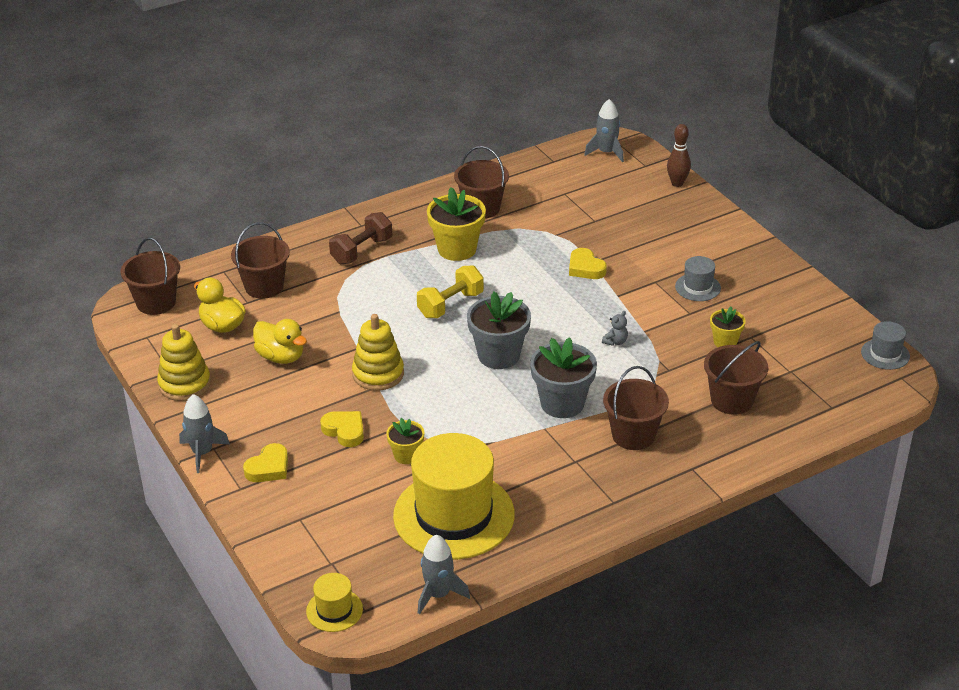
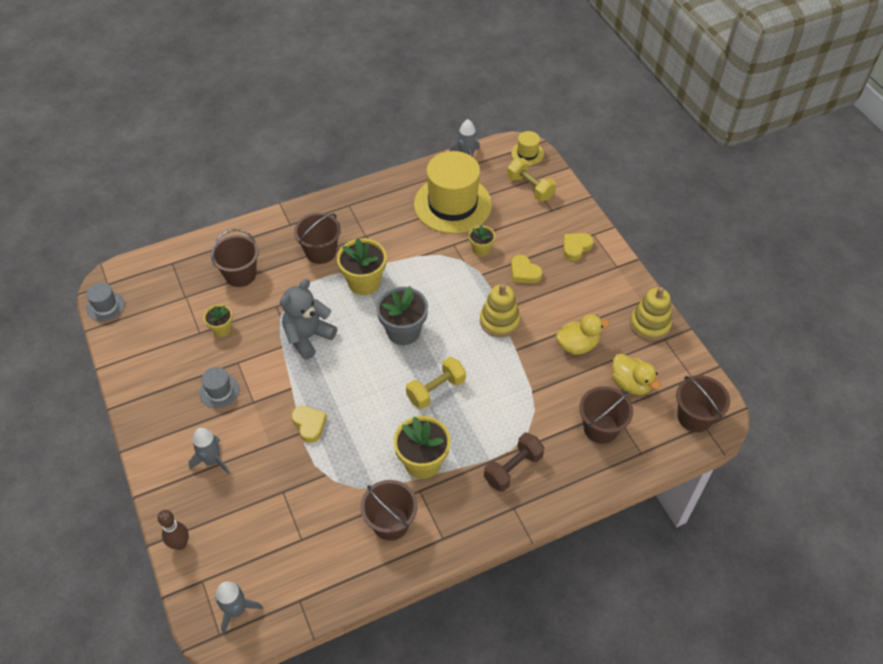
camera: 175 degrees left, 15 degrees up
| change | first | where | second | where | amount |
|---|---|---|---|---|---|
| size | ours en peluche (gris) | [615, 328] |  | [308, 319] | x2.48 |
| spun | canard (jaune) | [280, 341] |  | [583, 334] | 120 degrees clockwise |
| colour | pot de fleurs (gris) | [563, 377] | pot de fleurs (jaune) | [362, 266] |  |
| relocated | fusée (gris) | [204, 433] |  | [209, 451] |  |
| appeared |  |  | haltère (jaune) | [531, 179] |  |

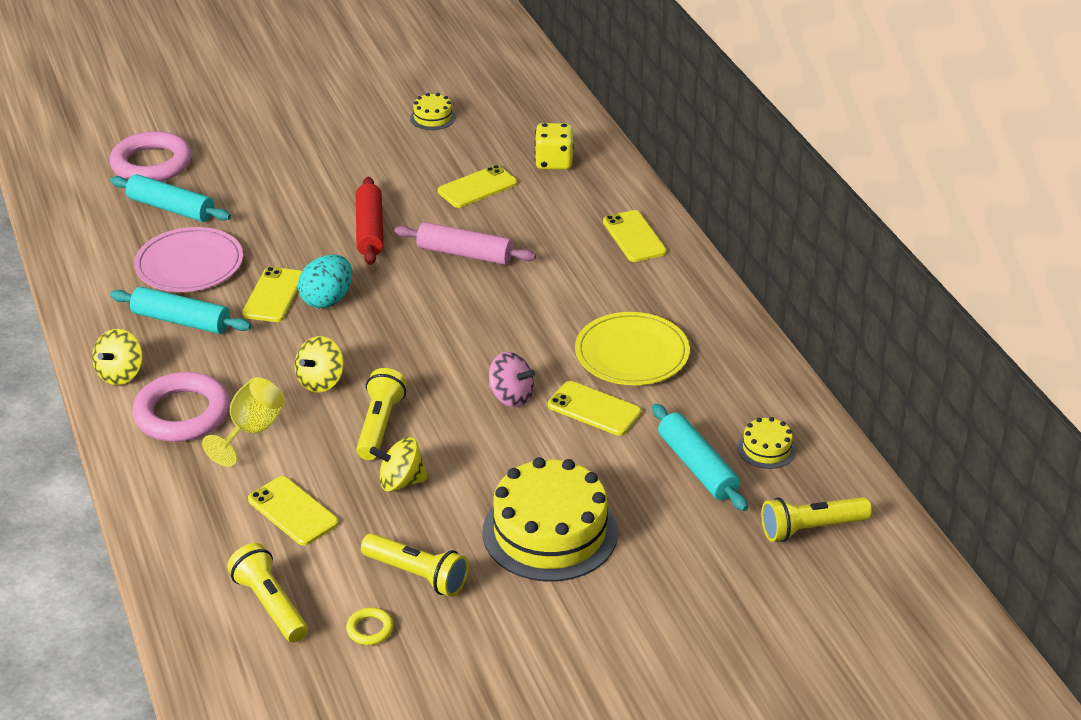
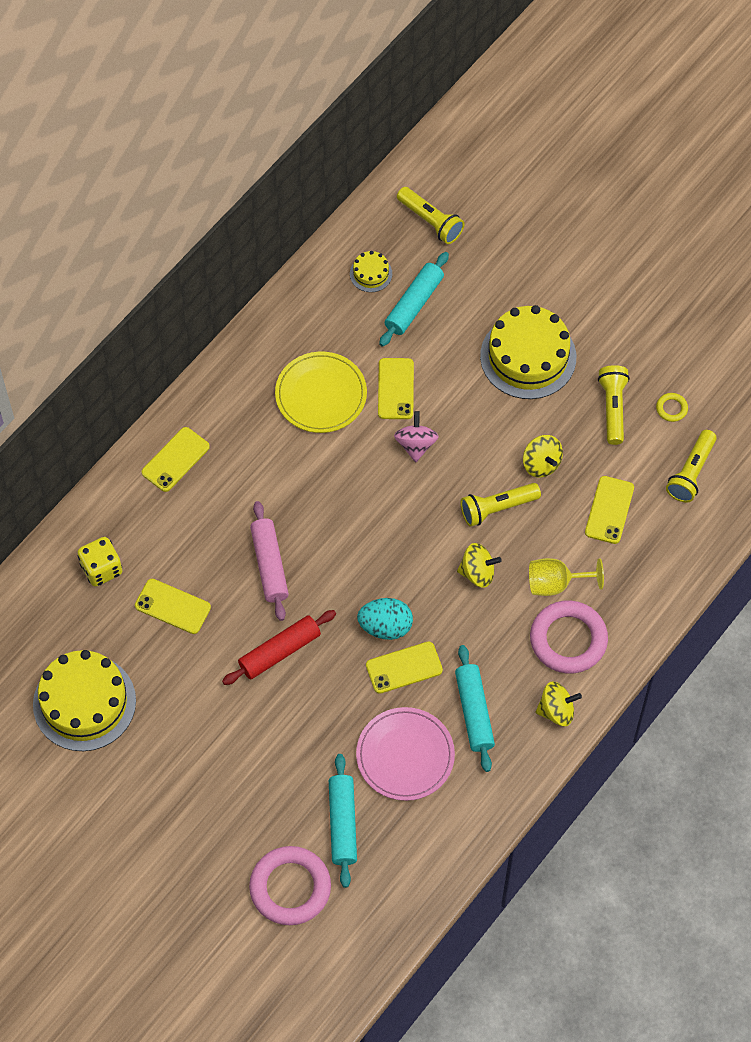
camera: 120 degrees left, 25 degrees up
| change | first | where | second | where | amount |
|---|---|---|---|---|---|
| size | gâteau (jaune) | [433, 111] |  | [84, 700] | x2.22 |

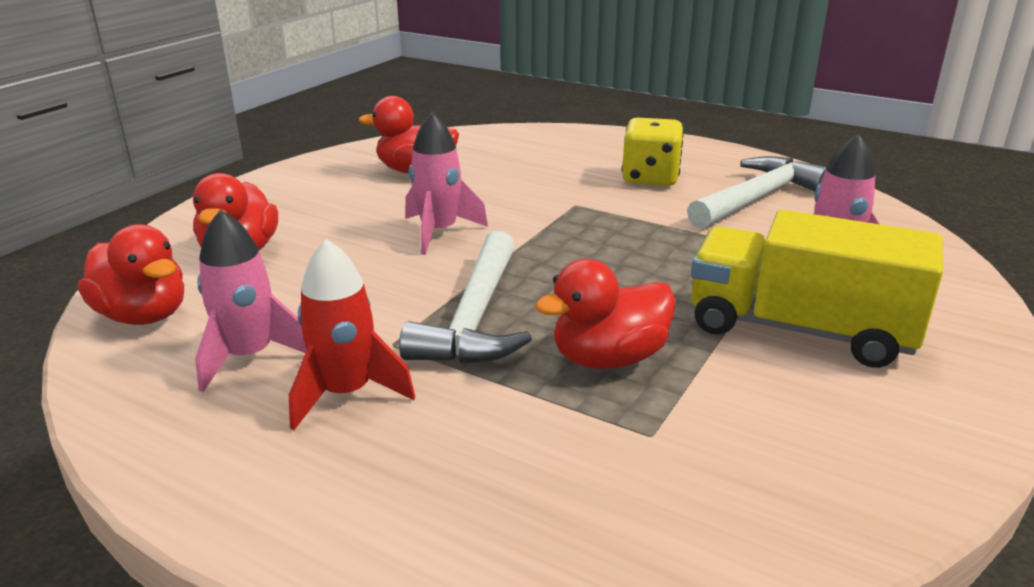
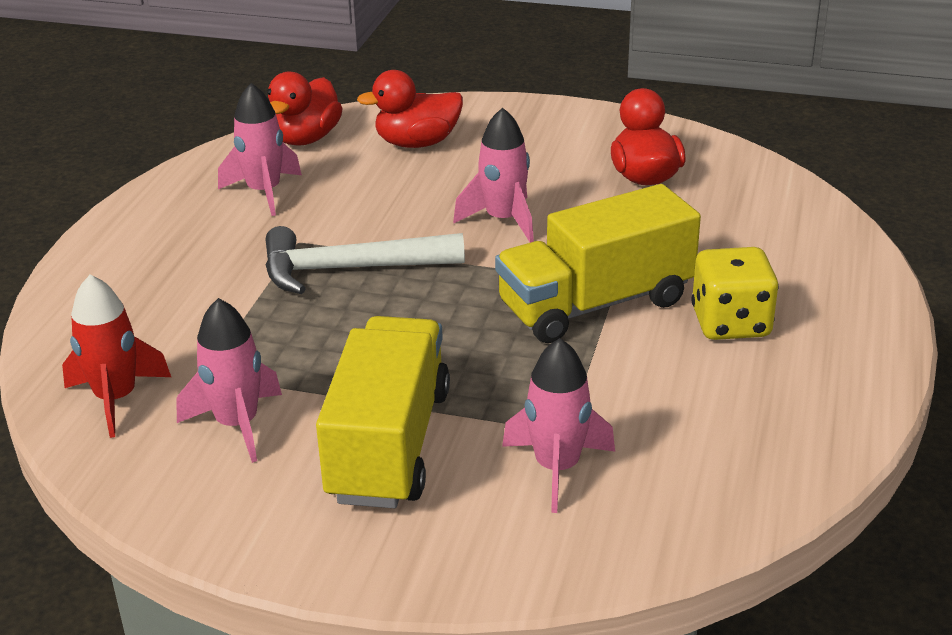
camera: 75 degrees right, 5 degrees up
| change | first | where | second | where | amount |
|---|---|---|---|---|---|
| missing | marteau (blanc) | [756, 192] |  |  |  |
| relocated | fusée (rouge) | [352, 334] |  | [116, 356] |  |
| missing | canard (rouge) | [605, 314] |  |  |  |
| appeared |  |  | camion (jaune) | [598, 263] |  |
| appeared |  |  | fusée (rose) | [229, 380] |  |

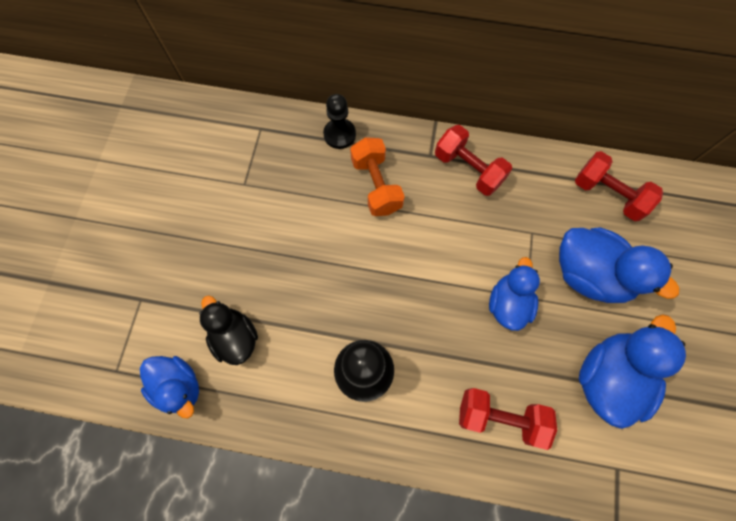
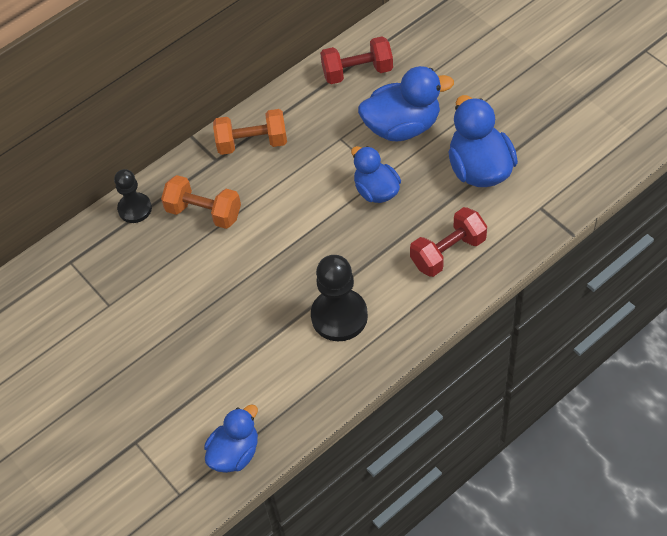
camera: 45 degrees left, 15 degrees down
| change | first | where | second | where | amount |
|---|---|---|---|---|---|
| colour | haltère (rouge) | [473, 160] | haltère (orange) | [250, 132] |  |
| missing | canard (noir) | [228, 330] |  |  |  |
| spun | canard (bleu) | [169, 387] |  | [231, 438] | 45 degrees counterclockwise |

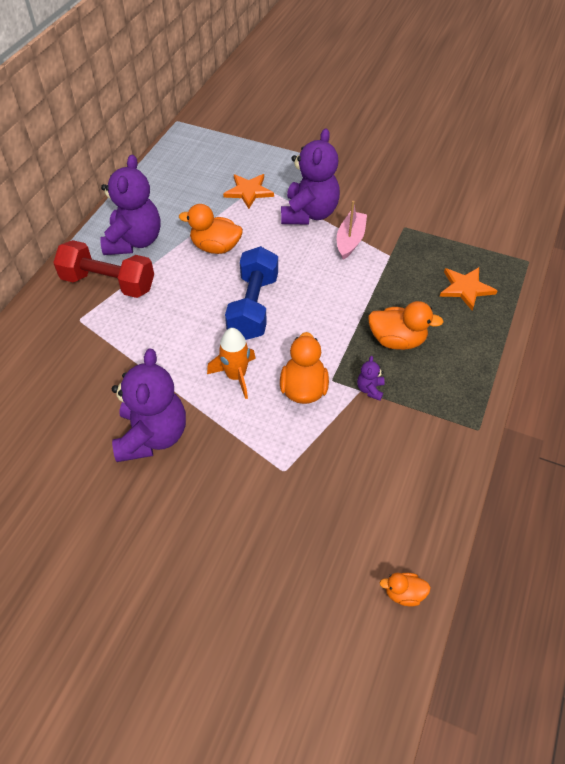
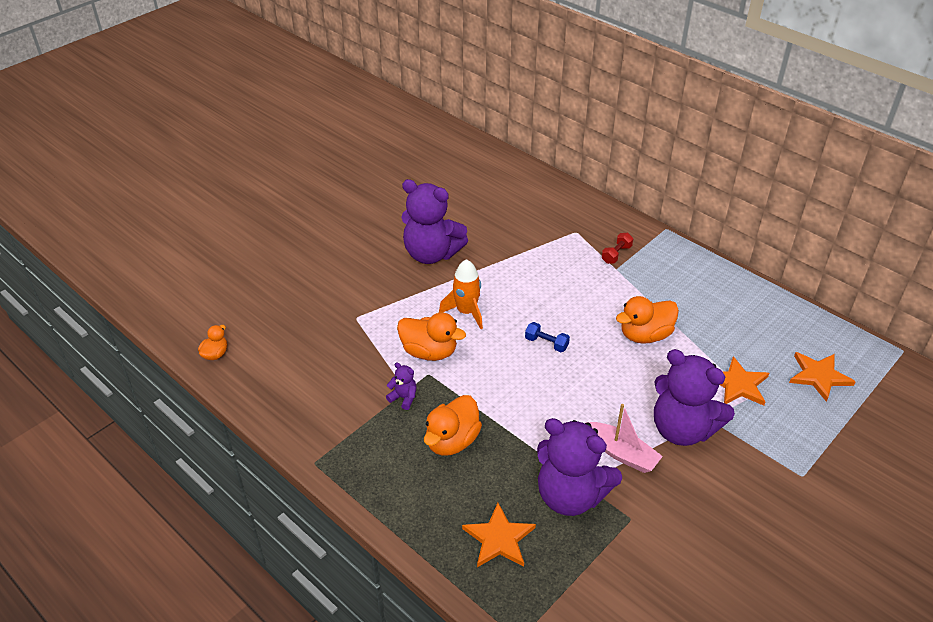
camera: 110 degrees right, 10 degrees down
| change | first | where | second | where | amount |
|---|---|---|---|---|---|
| relocated | ours en peluche (violet) | [130, 205] |  | [579, 467] |  |
| spun | canard (orange) | [211, 229] |  | [647, 320] | 150 degrees counterclockwise |
| size | haltère (rouge) | [103, 269] |  | [617, 248] | x0.43 |
| size | haltère (bleu) | [251, 293] |  | [547, 337] | x0.43 |
| appeared |  |  | étoile (orange) | [822, 377] |  |

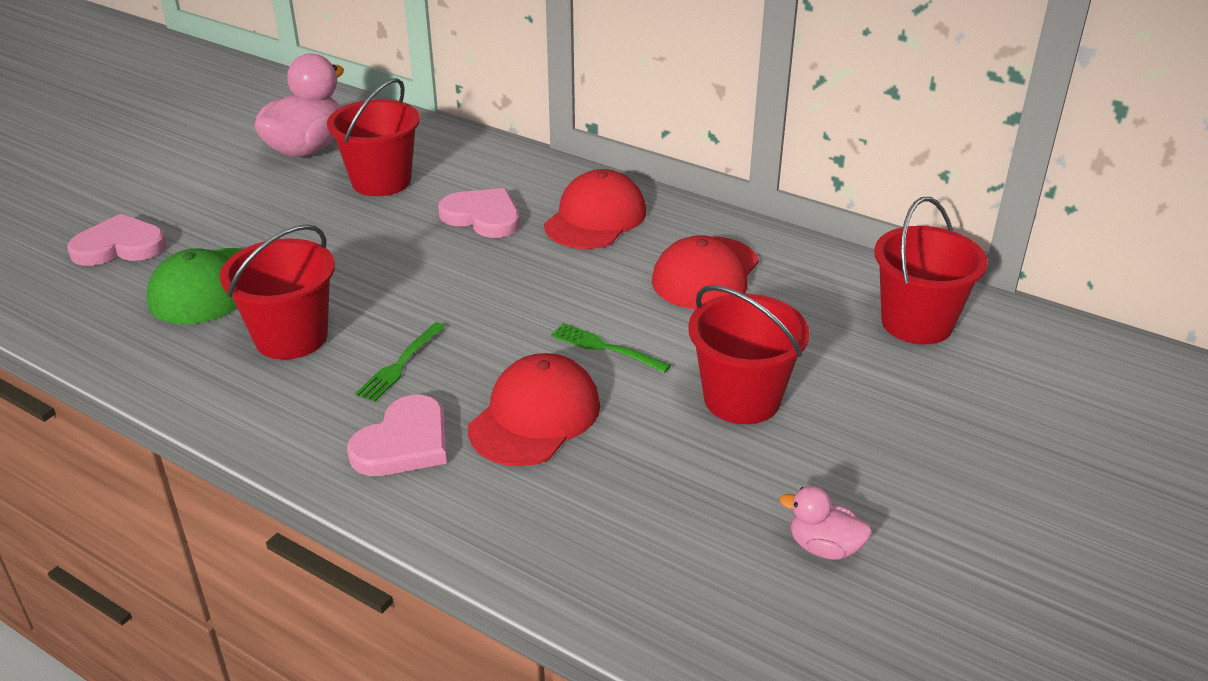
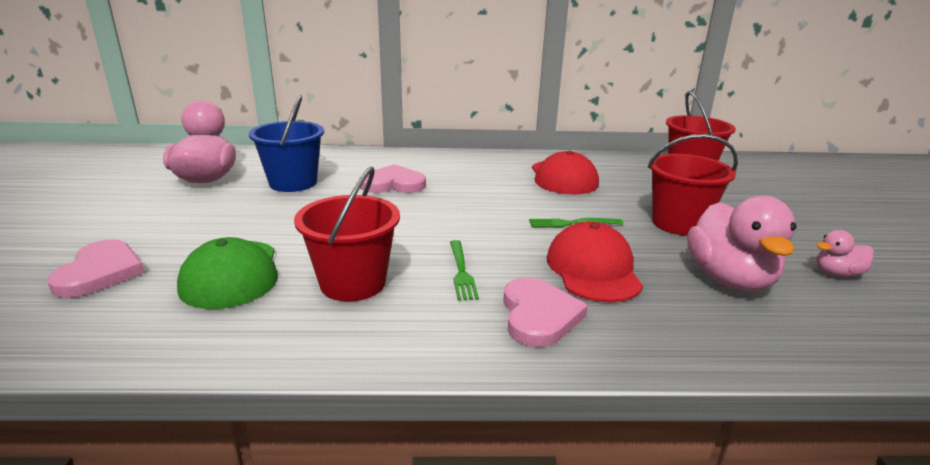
camera: 35 degrees left, 10 degrees down
| change | first | where | second | where | amount |
|---|---|---|---|---|---|
| colour | seau (rouge) | [373, 137] | seau (bleu) | [286, 143] |  |
| missing | casquette (rouge) | [595, 209] |  |  |  |
| spun | cœur (rose) | [117, 240] |  | [96, 268] | 135 degrees clockwise |
| appeared |  |  | canard (rose) | [742, 243] |  |

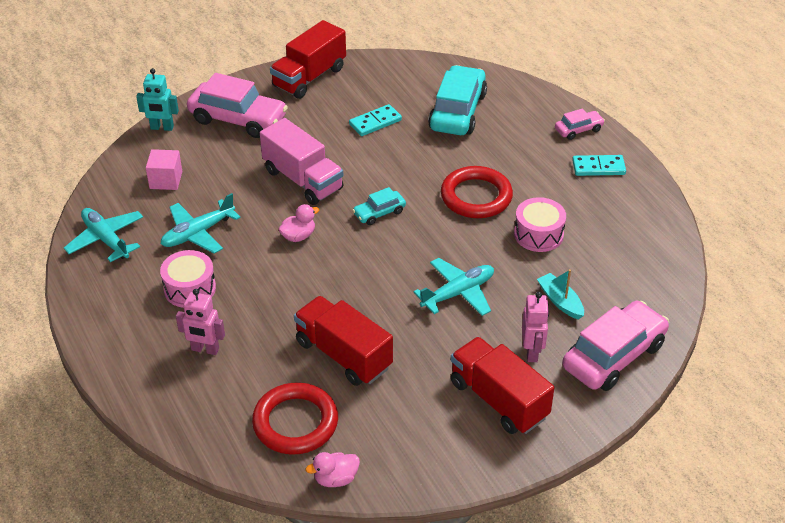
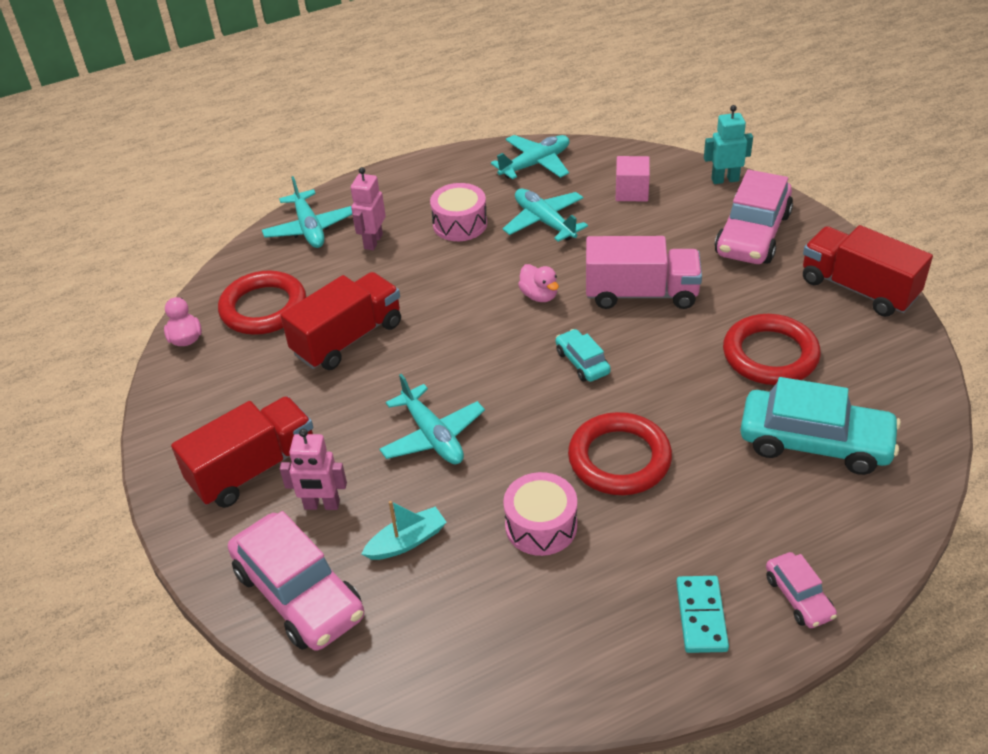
camera: 95 degrees right, 0 degrees up
| change | first | where | second | where | amount |
|---|---|---|---|---|---|
| spun | robot (turquoise) | [157, 99] |  | [728, 144] | 75 degrees clockwise |
| exchanged | domino (turquoise) | [375, 120] | anneau (rouge) | [772, 349] |  |
| spun | camion (rose) | [301, 161] |  | [644, 272] | 135 degrees counterclockwise |
| appeared |  |  | avion (turquoise) | [307, 212] |  |

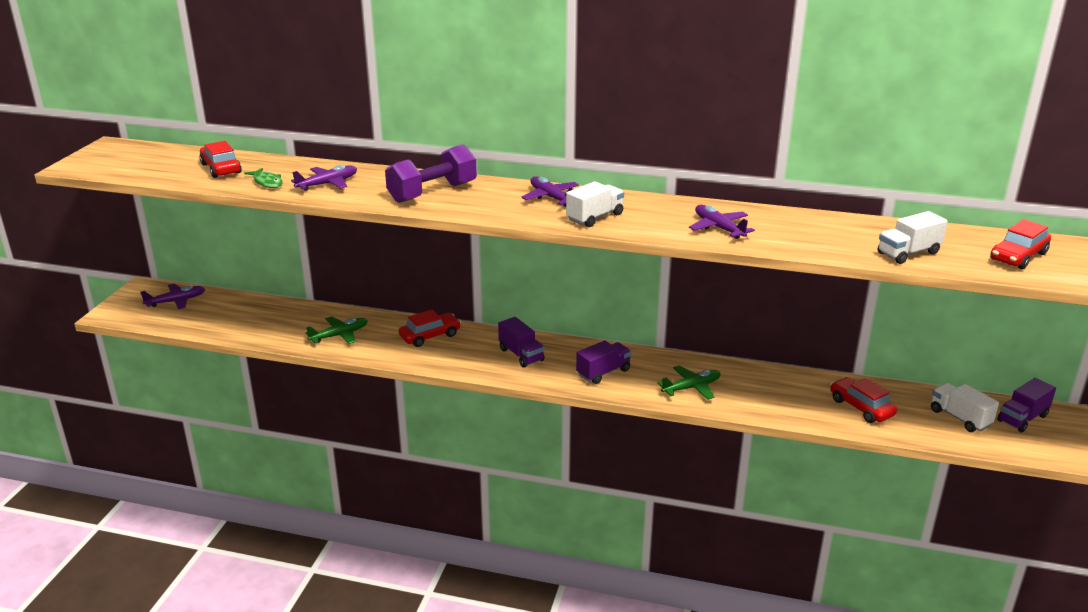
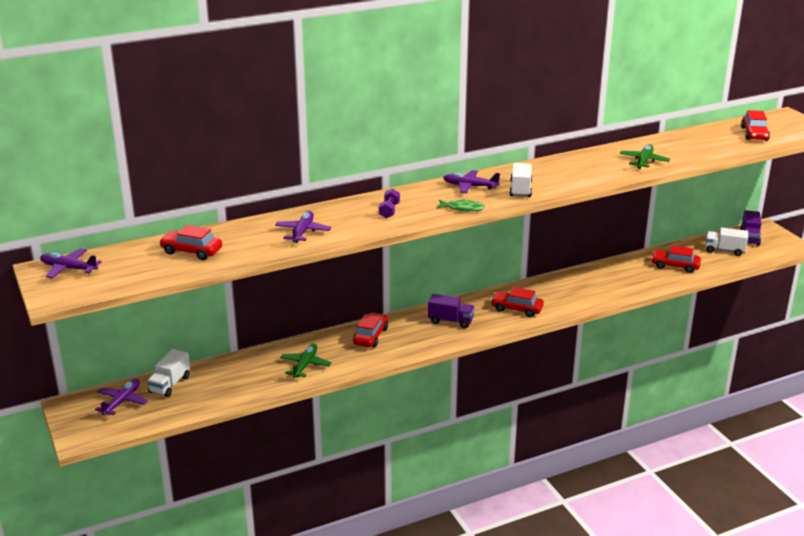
camera: 40 degrees left, 0 degrees up
| change | first | where | second | where | amount |
|---|---|---|---|---|---|
| size | haltère (violet) | [431, 173] |  | [389, 203] | x0.49 |
| relocated | poisson (vert) | [263, 178] |  | [461, 205] |  |
| relocated | avion (violet) | [722, 222] |  | [71, 264] |  |
| relocated | camion (blanc) | [913, 237] |  | [168, 373] |  |
| exchanged | camion (violet) | [604, 362] | voiture (rouge) | [517, 302] |  |
| relocated | avion (vert) | [689, 382] |  | [645, 156] |  |

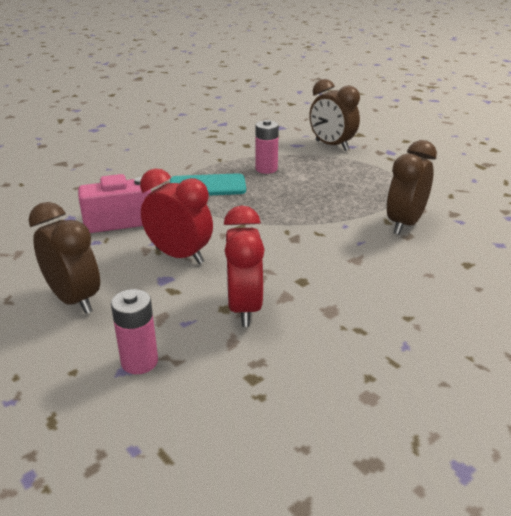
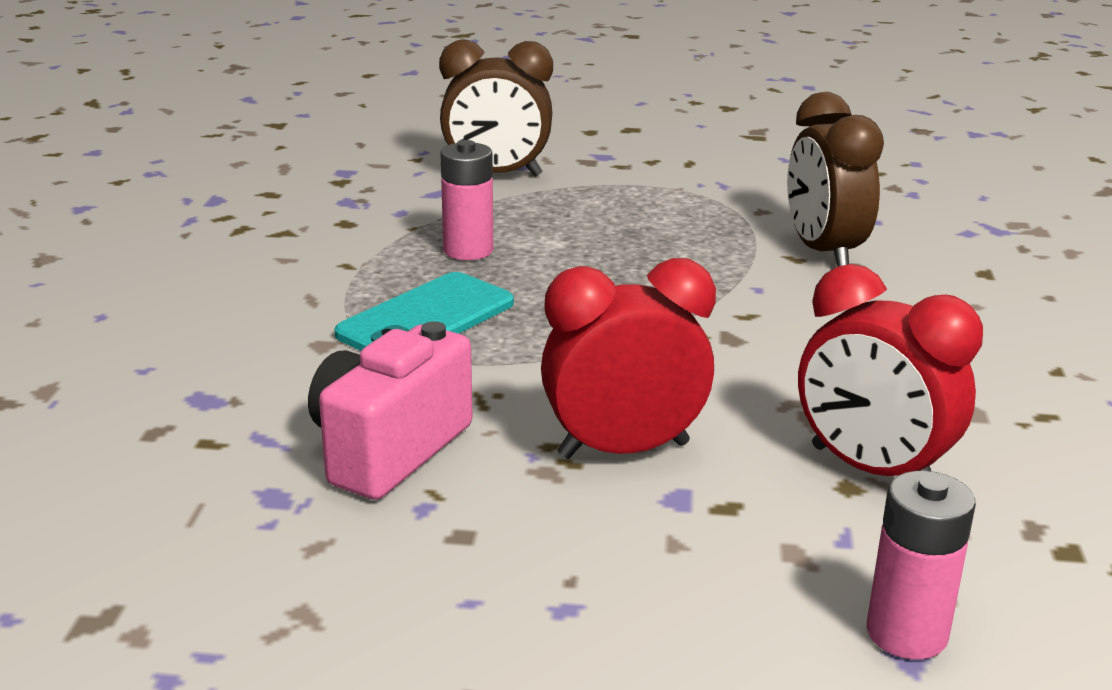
camera: 45 degrees left, 5 degrees down
| change | first | where | second | where | amount |
|---|---|---|---|---|---|
| missing | réveil (marron) | [64, 258] |  |  |  |

